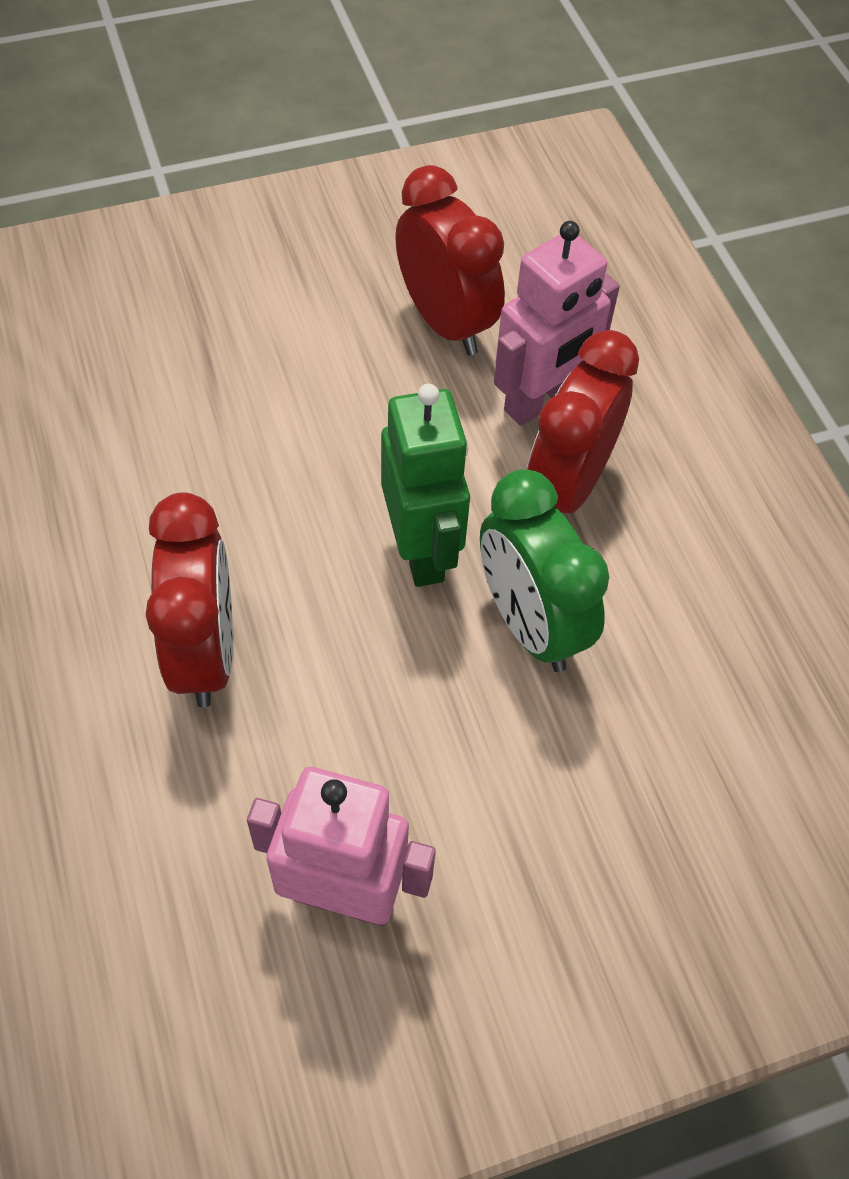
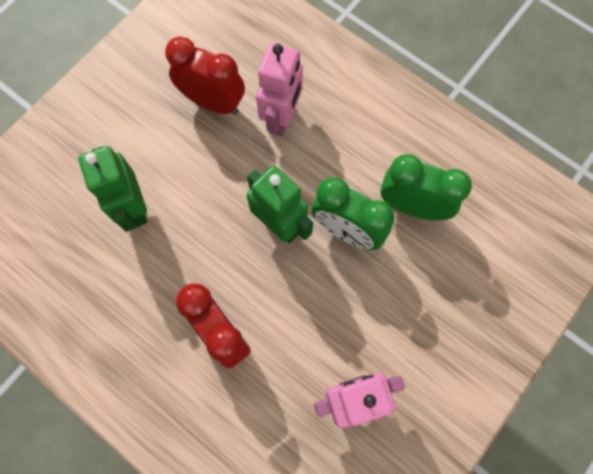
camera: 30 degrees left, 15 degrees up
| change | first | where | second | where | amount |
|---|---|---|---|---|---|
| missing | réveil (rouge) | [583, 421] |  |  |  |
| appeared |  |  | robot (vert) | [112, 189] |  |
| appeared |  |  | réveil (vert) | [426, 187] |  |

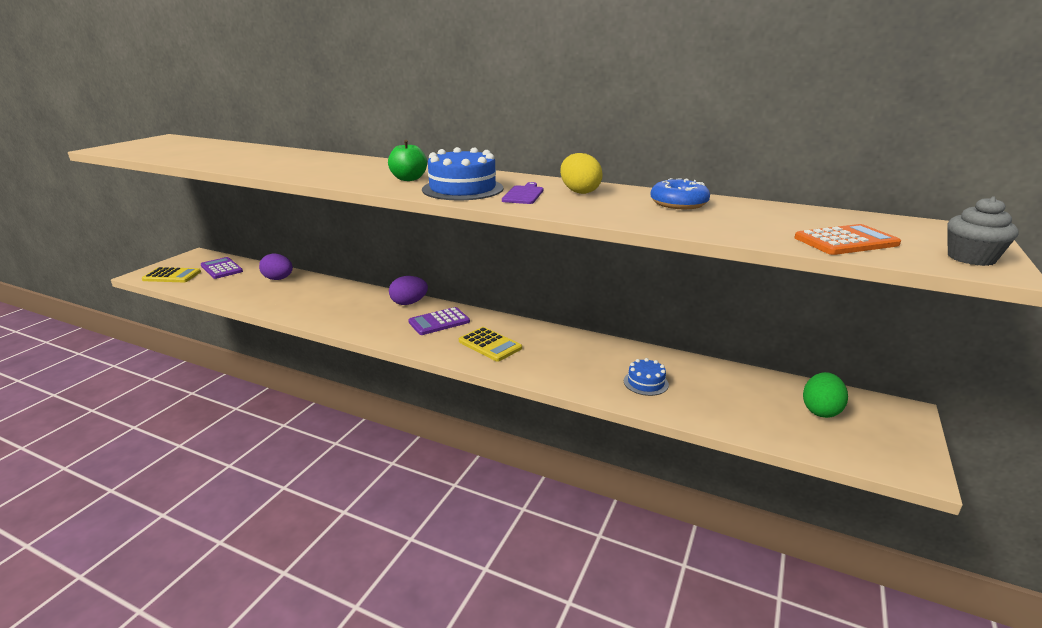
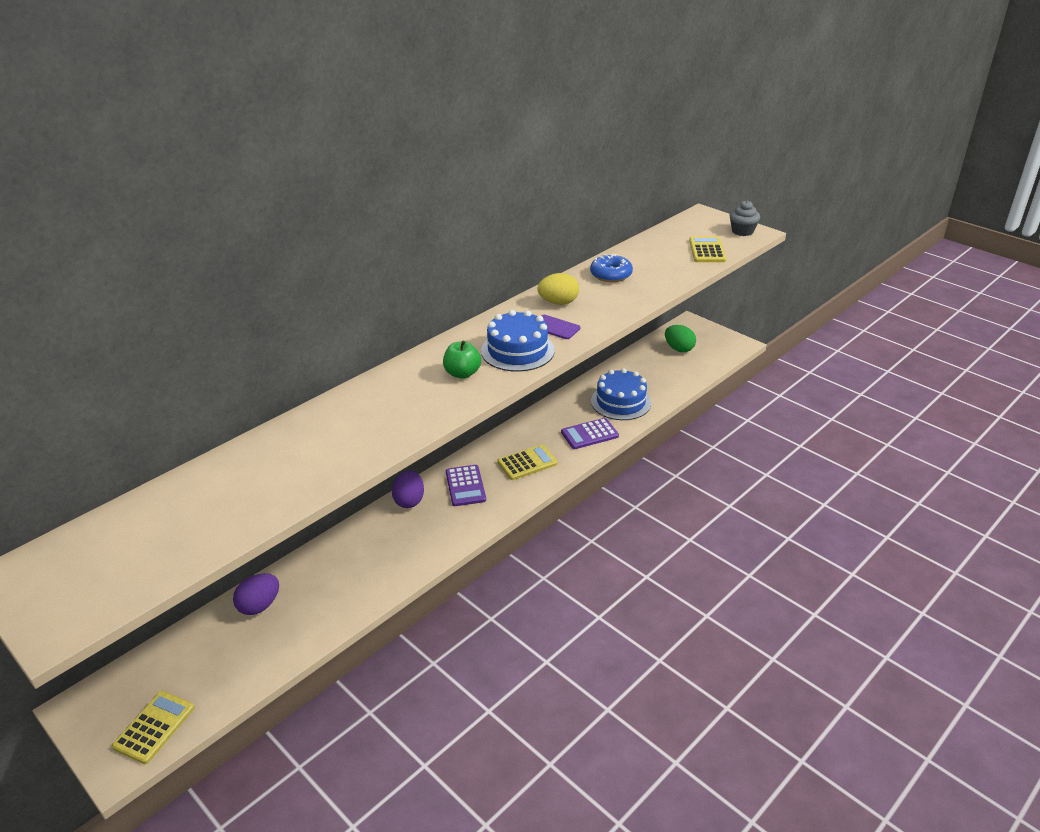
camera: 70 degrees left, 10 degrees up
| change | first | where | second | where | amount |
|---|---|---|---|---|---|
| colour | calculatrice (orange) | [847, 239] | calculatrice (jaune) | [707, 249] |  |
| relocated | calculatrice (violet) | [222, 268] |  | [590, 433] |  |
| size | gâteau (bleu) | [646, 377] |  | [621, 394] | x1.80 |

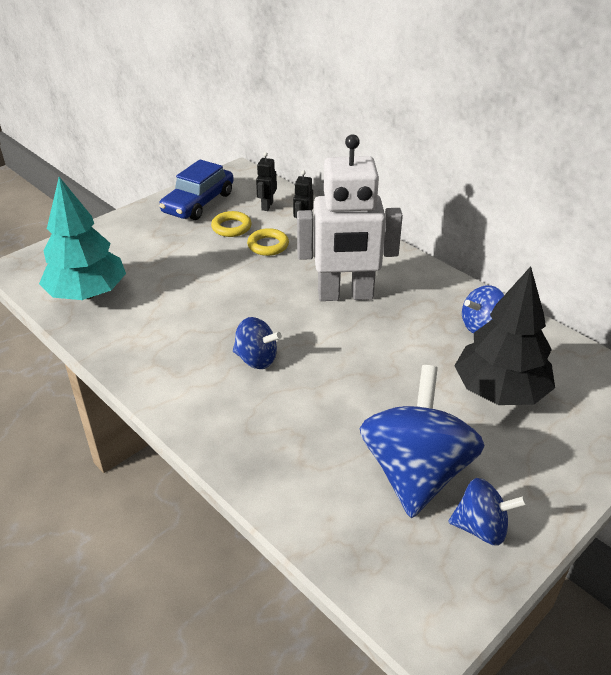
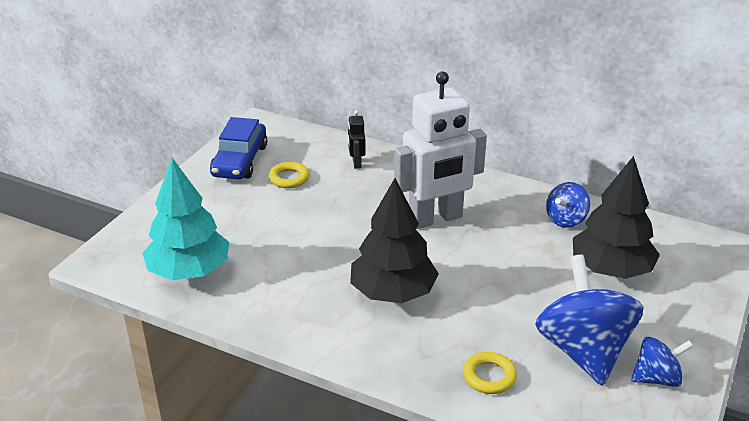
camera: 20 degrees left, 5 degrees down
| change | first | where | second | where | amount |
|---|---|---|---|---|---|
| missing | robot (noir) | [266, 181] |  |  |  |
| relocated | anneau (jaune) | [268, 242] |  | [490, 373] |  |
| exchanged | toupie (bleu) | [257, 343] | arbre (noir) | [394, 240] |  |

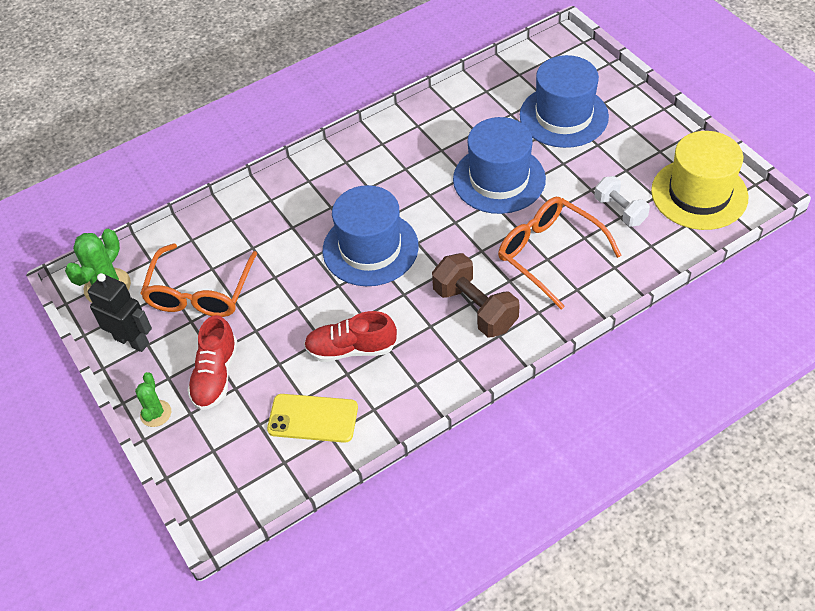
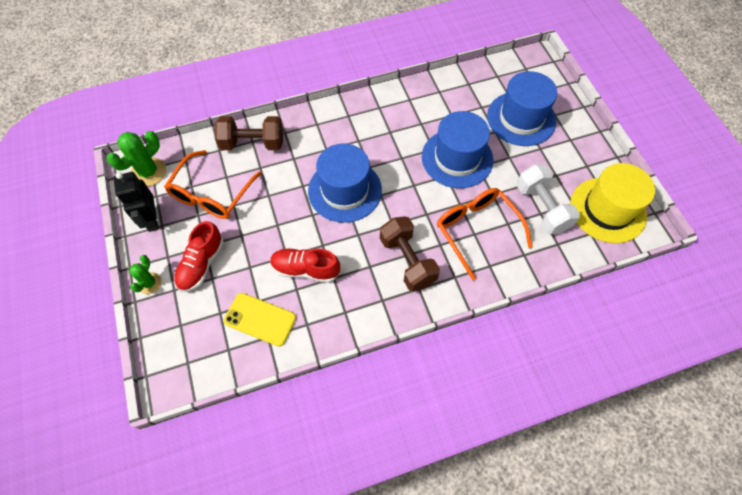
camera: 10 degrees right, 10 degrees up
| change | first | where | second | where | amount |
|---|---|---|---|---|---|
| size | haltère (blanc) | [622, 201] |  | [548, 200] | x1.53 |
| spun | robot (noir) | [120, 312] |  | [136, 202] | 150 degrees counterclockwise |
| appeared |  |  | haltère (marron) | [249, 133] |  |

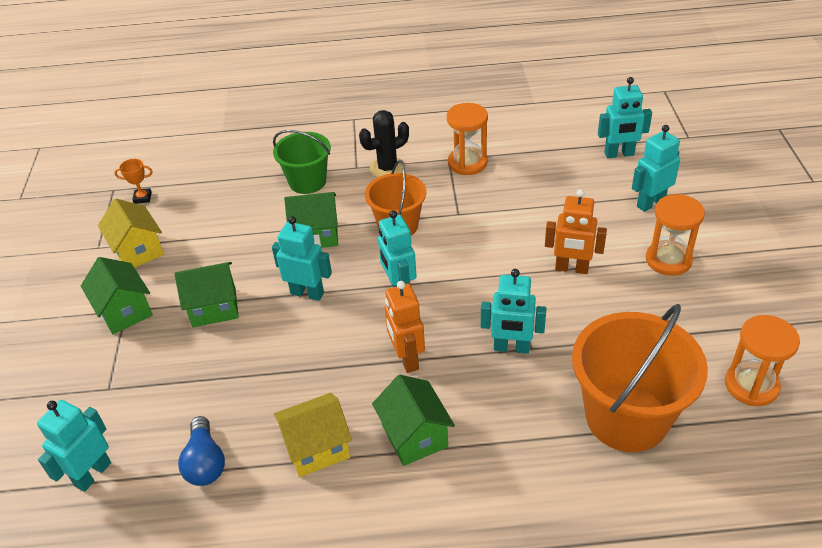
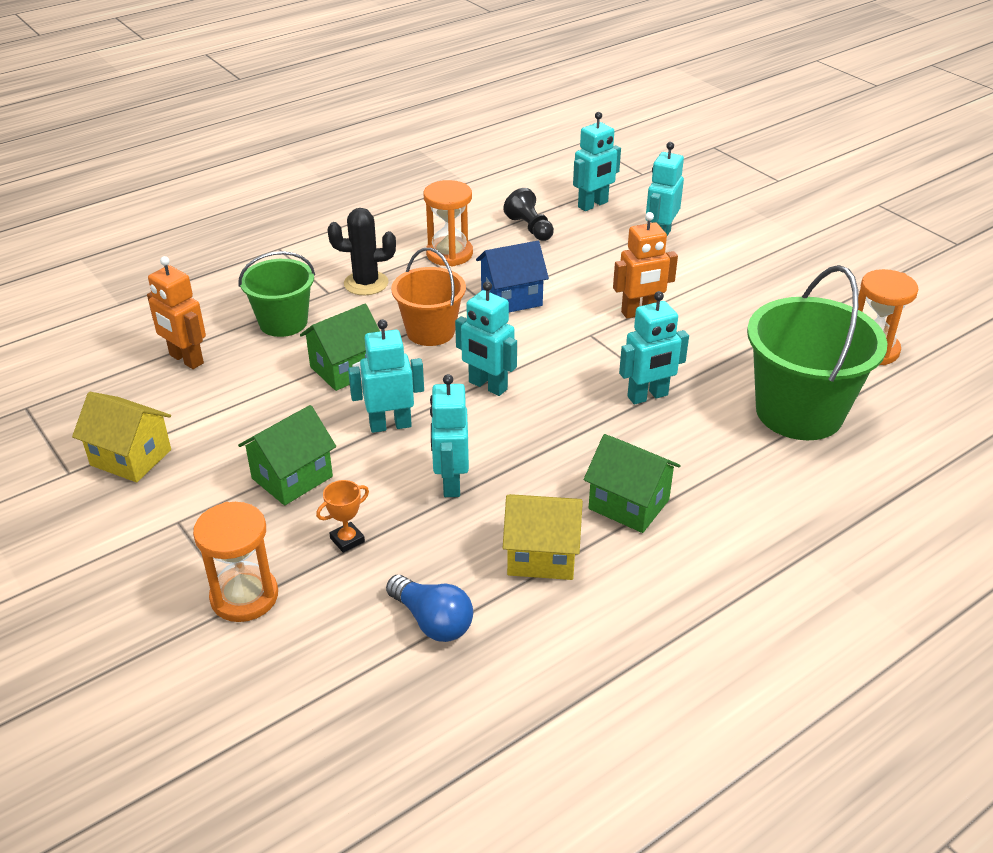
camera: 35 degrees left, 5 degrees down
| change | first | where | second | where | amount |
|---|---|---|---|---|---|
| spun | cactus (noir) | [384, 144] |  | [362, 251] | 60 degrees clockwise |
| relocated | trophée (orange) | [133, 181] |  | [342, 516] |  |
| relocated | sablier (orange) | [675, 235] |  | [235, 562] |  |
| missing | maison (vert) | [117, 295] |  |  |  |
| relocated | robot (orange) | [405, 327] |  | [176, 312] |  |
| colour | seau (orange) | [640, 378] | seau (vert) | [817, 352] |  |
| spun | maison (jaune) | [313, 435] |  | [543, 537] | 60 degrees clockwise |
| relocated | robot (turquoise) | [74, 446] |  | [449, 435] |  |
| appeared |  |  | pion (noir) | [528, 214] |  |
| appeared |  |  | maison (bleu) | [512, 276] |  |

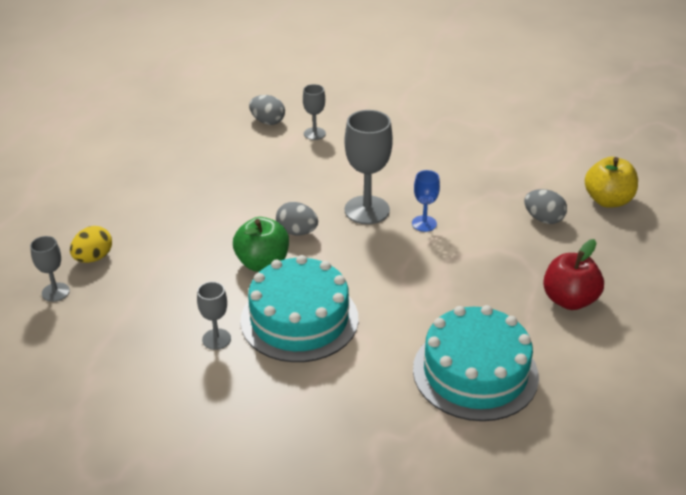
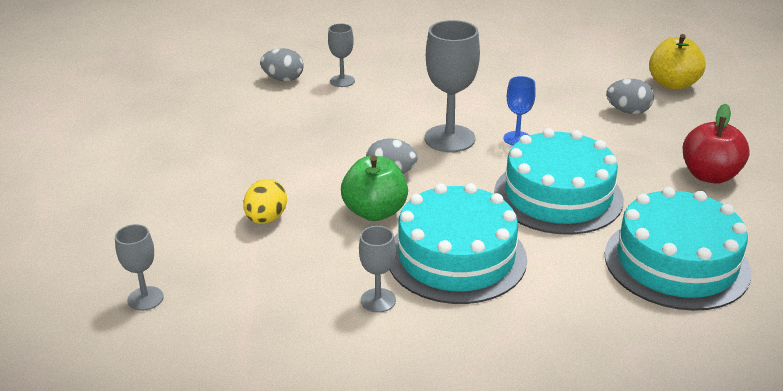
camera: 20 degrees left, 5 degrees down
| change | first | where | second | where | amount |
|---|---|---|---|---|---|
| relocated | œuf (jaune) | [91, 244] |  | [265, 201] |  |
| appeared |  |  | gâteau (turquoise) | [559, 181] |  |

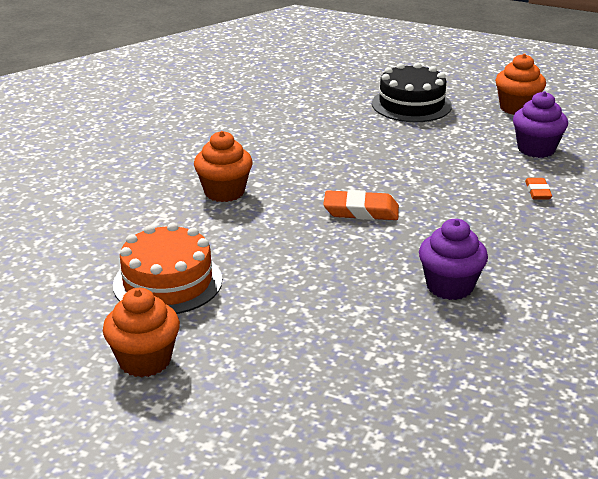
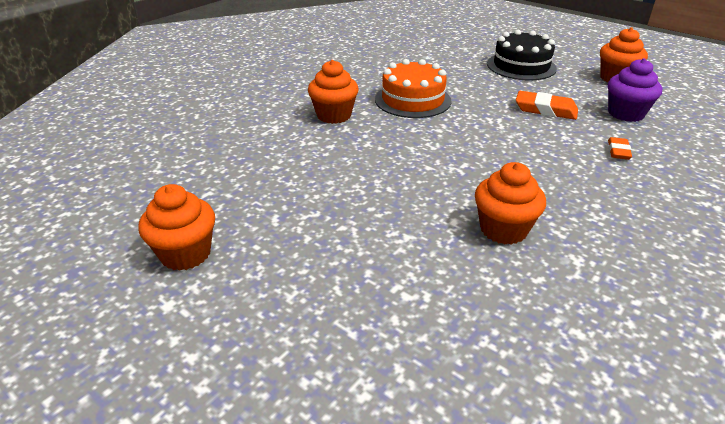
camera: 15 degrees right, 5 degrees up
| change | first | where | second | where | amount |
|---|---|---|---|---|---|
| relocated | gomme (orange) | [361, 205] |  | [547, 105] |  |
| colour | muffin (violet) | [453, 259] | muffin (orange) | [510, 203] |  |
| relocated | gâteau (orange) | [167, 268] |  | [413, 88] |  |

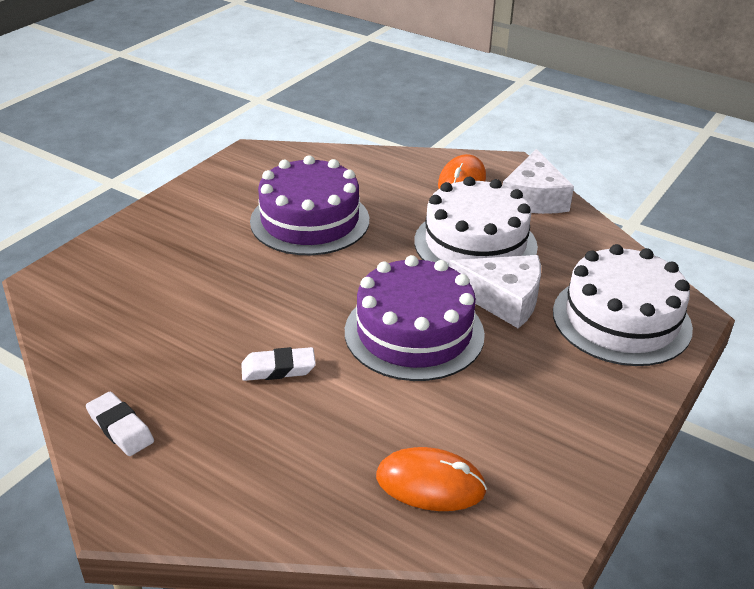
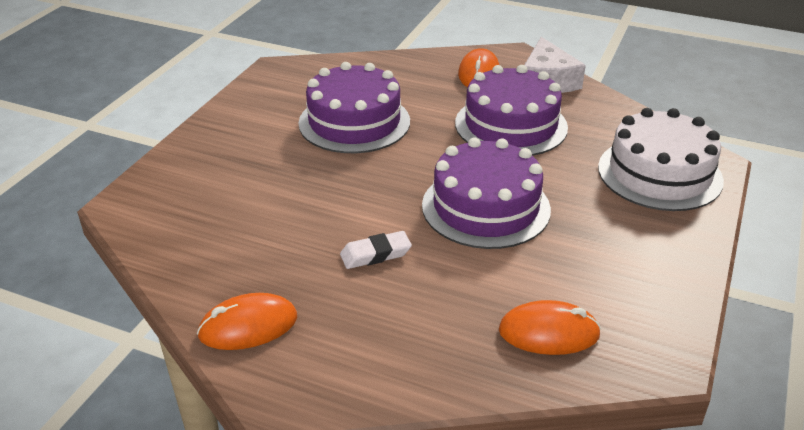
camera: 10 degrees left, 0 degrees up
| change | first | where | second | where | amount |
|---|---|---|---|---|---|
| colour | gâteau (blanc) | [476, 222] | gâteau (violet) | [511, 110] |  |
| missing | fromage (blanc) | [495, 292] |  |  |  |
| exchanged | gomme (blanc) | [120, 423] | souris (orange) | [247, 321] |  |

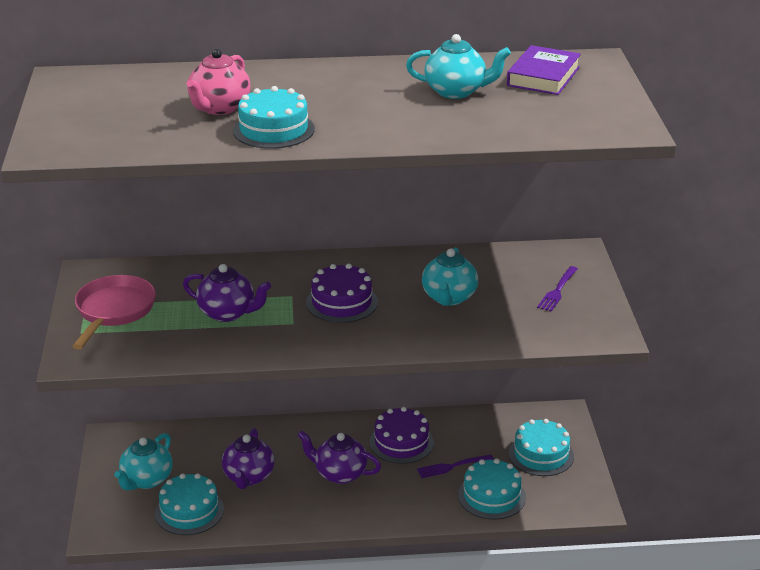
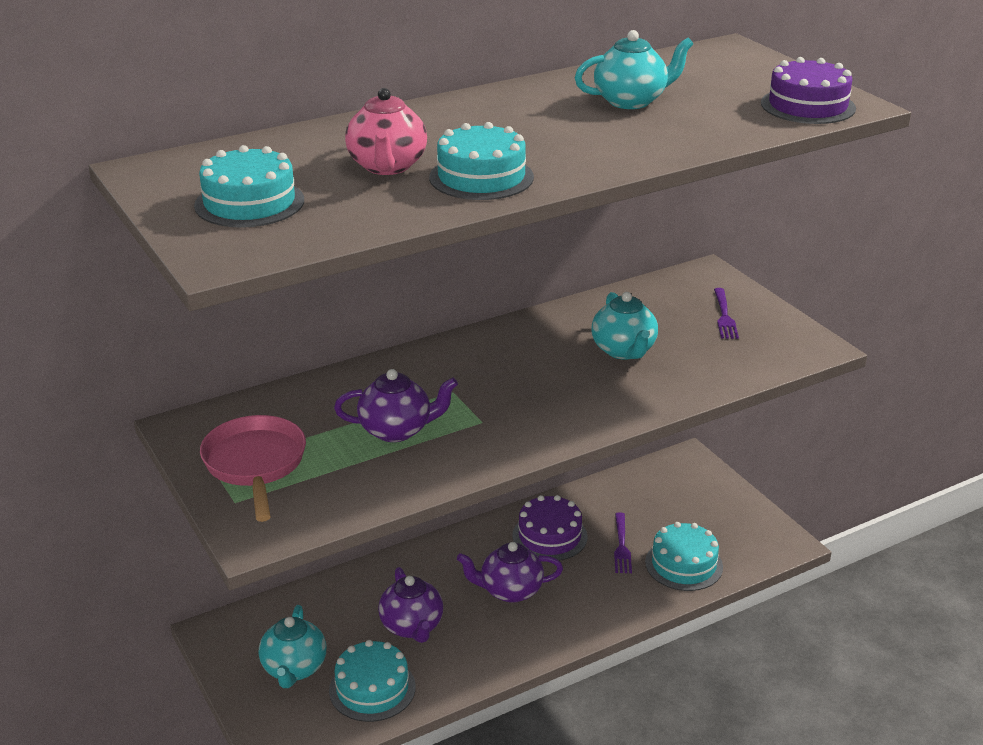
camera: 25 degrees left, 0 degrees up
| change | first | where | second | where | amount |
|---|---|---|---|---|---|
| missing | livre (violet) | [544, 70] |  |  |  |
| relocated | gâteau (violet) | [342, 293] |  | [808, 90] |  |
| relocated | gâteau (turquoise) | [541, 447] |  | [249, 186] |  |
| spun | fourchette (violet) | [455, 466] |  | [623, 542] | 45 degrees counterclockwise |

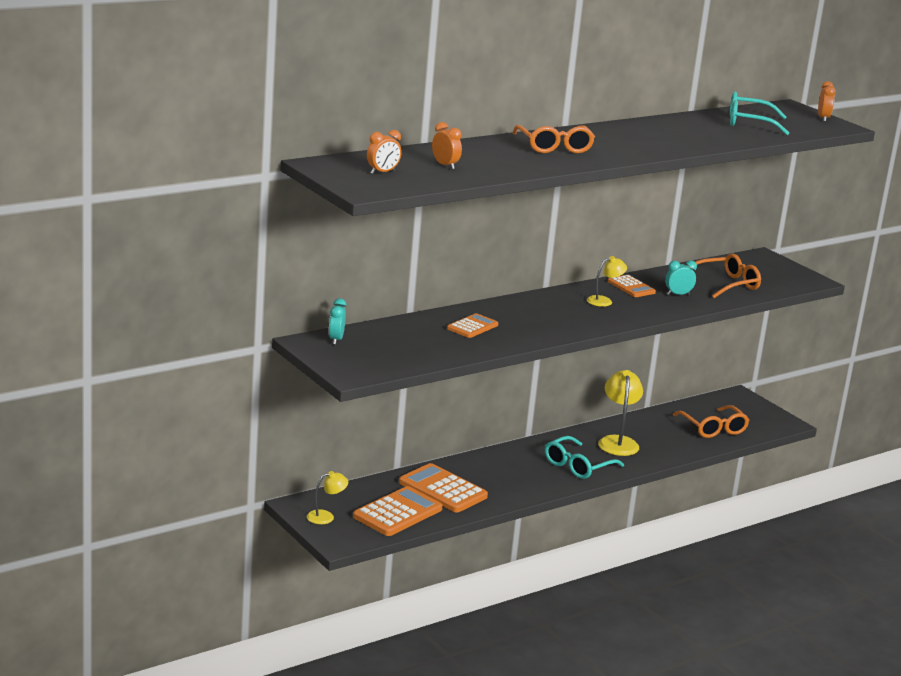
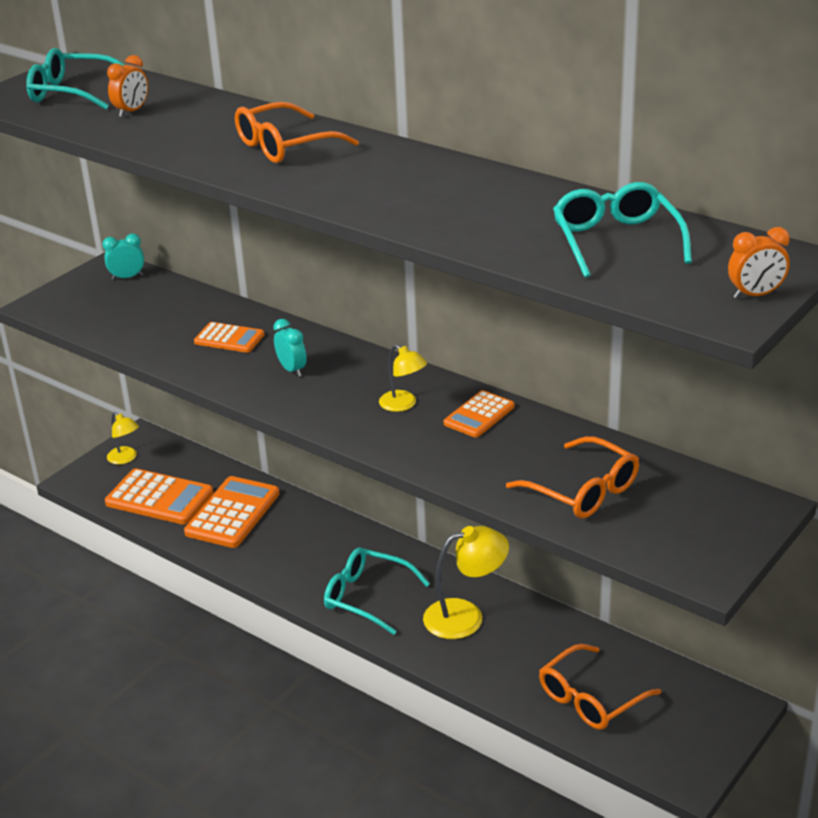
camera: 75 degrees right, 10 degrees up
| change | first | where | second | where | amount |
|---|---|---|---|---|---|
| exchanged | réveil (orange) | [384, 152] | lunettes (turquoise) | [75, 78] |  |
| relocated | réveil (turquoise) | [681, 277] |  | [290, 348] |  |

